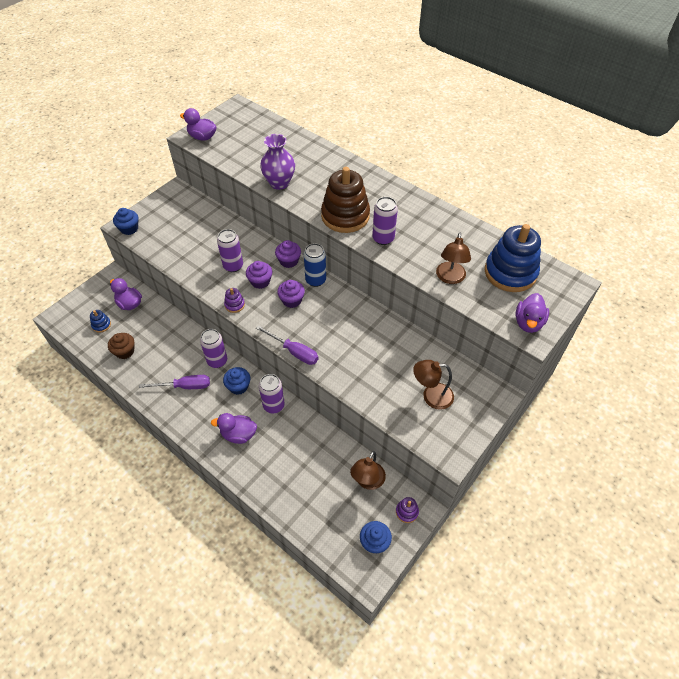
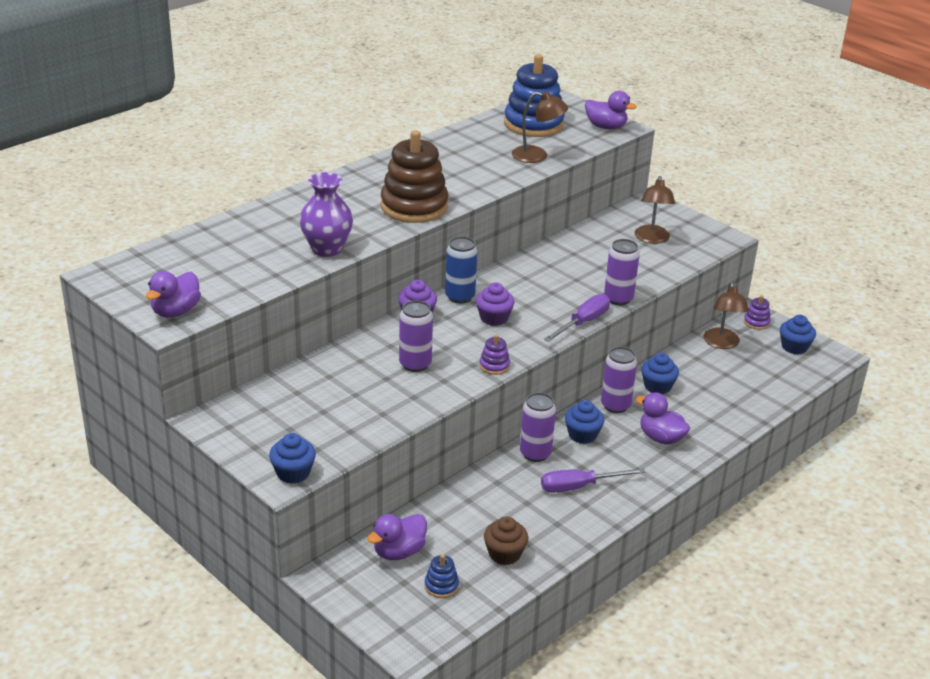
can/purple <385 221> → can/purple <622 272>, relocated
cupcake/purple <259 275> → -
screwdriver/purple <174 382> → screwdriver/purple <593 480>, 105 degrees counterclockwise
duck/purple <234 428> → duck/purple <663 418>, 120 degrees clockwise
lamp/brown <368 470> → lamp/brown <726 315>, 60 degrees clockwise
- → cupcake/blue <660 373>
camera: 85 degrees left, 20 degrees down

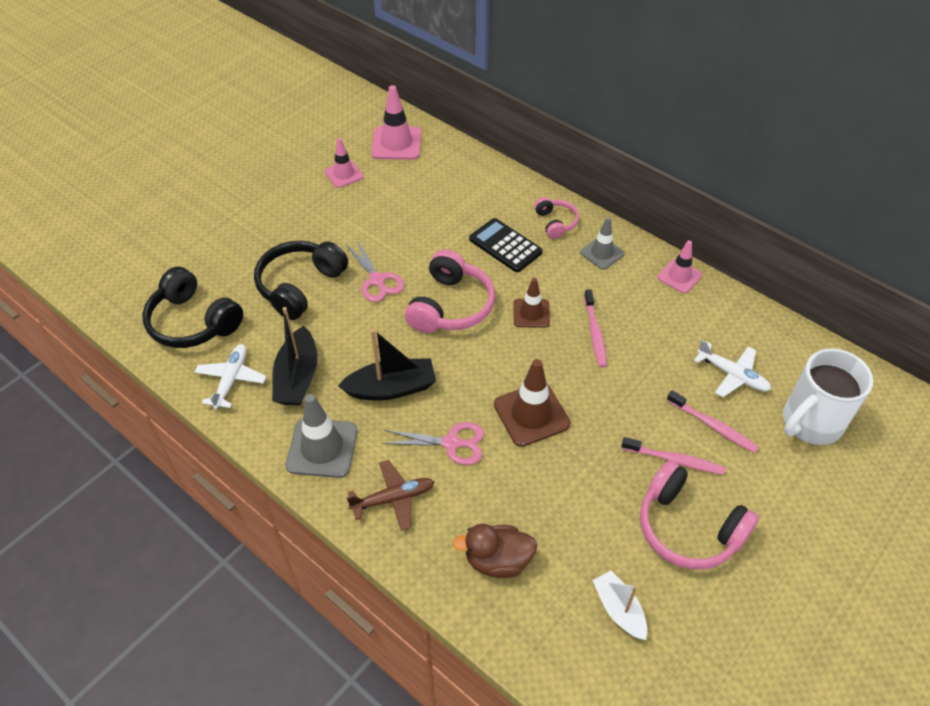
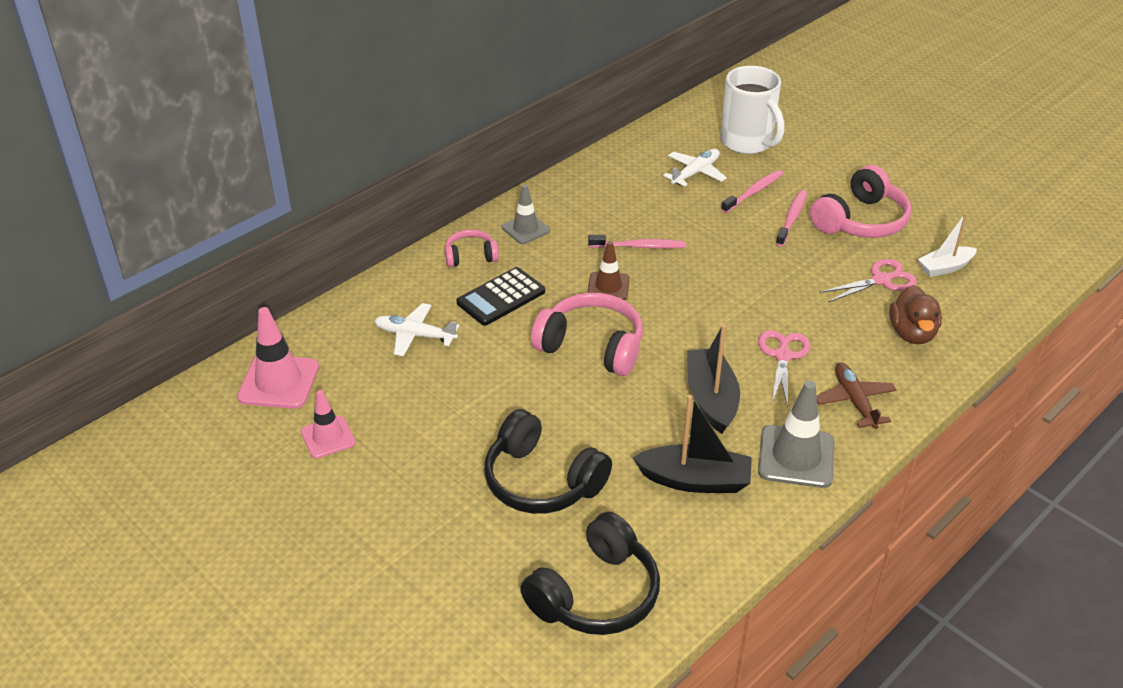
scissors/pink <375 271> → scissors/pink <868 280>, relocated
traffic cone/pink <679 266> → -
plane/white <231 376> → plane/white <416 329>, relocated
traffic cone/brown <532 403> → -
camera: 85 degrees left, 10 degrees down

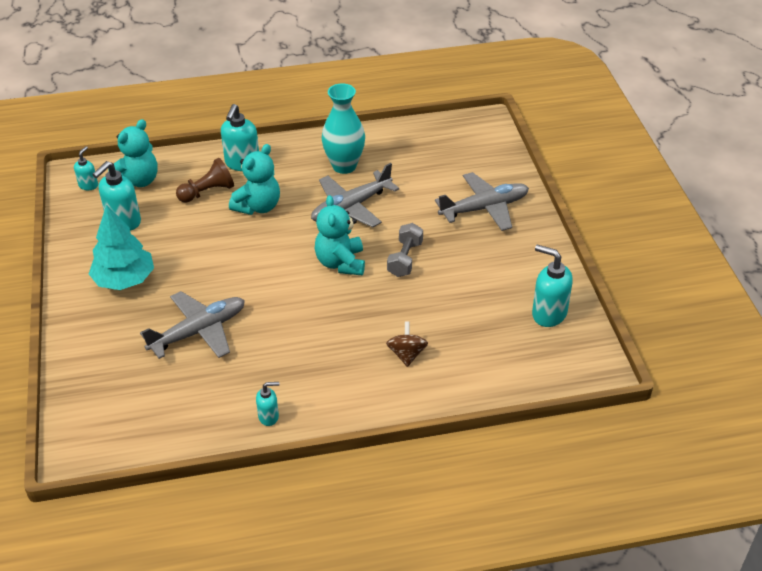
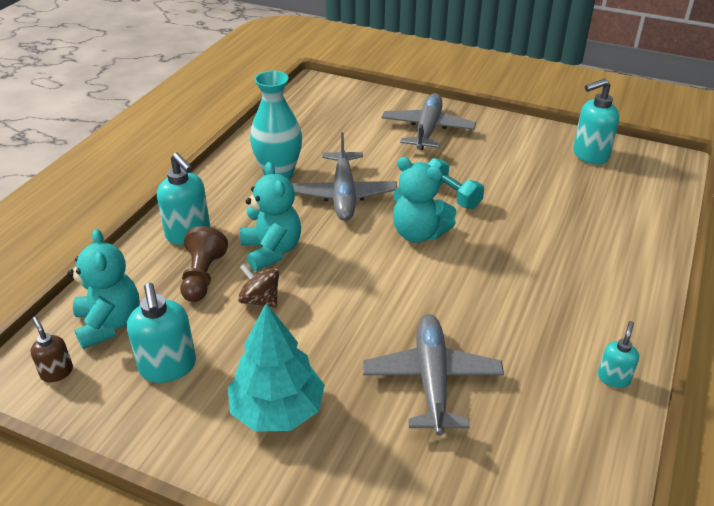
soap dispenser/turquoise <86 168> → soap dispenser/brown <51 350>
dumbbell/grey <405 250> → dumbbell/turquoise <456 183>
spinning top/brown <407 344> → spinning top/brown <258 286>, relocated
camera: 55 degrees left, 5 degrees down

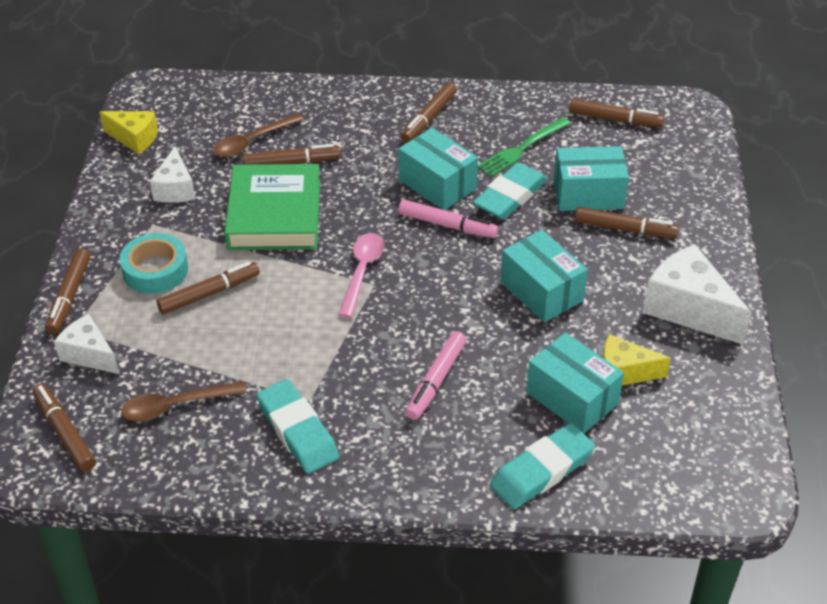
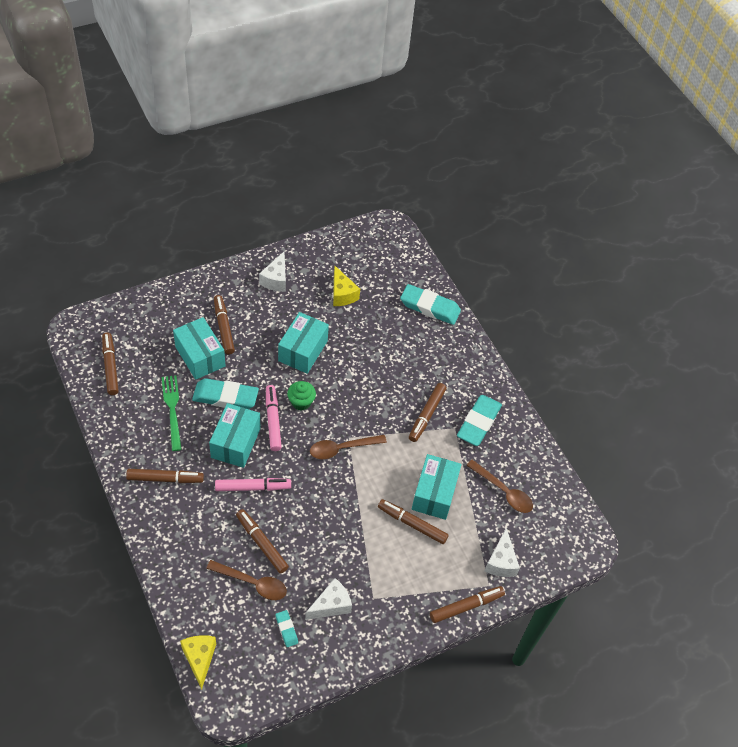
cheese/yellow <128 132> → cheese/yellow <198 662>, relocated
fork/green <524 147> → fork/green <172 413>, 120 degrees counterclockwise
book/green <272 207> → -
tape/turquoise <153 263> → -
spoon/pink <361 275> → spoon/brown <348 447>
cheese/white <697 294> → cheese/white <272 272>, x0.61
marker/pink <436 375> → marker/pink <253 484>, relocated
box/turquoise <575 382> → box/turquoise <437 487>, relocated
marker/brown <64 428> → marker/brown <427 412>, relocated
- → cupcake/green <301 395>
- → eraser/turquoise <286 628>
camera: 125 degrees left, 10 degrees up

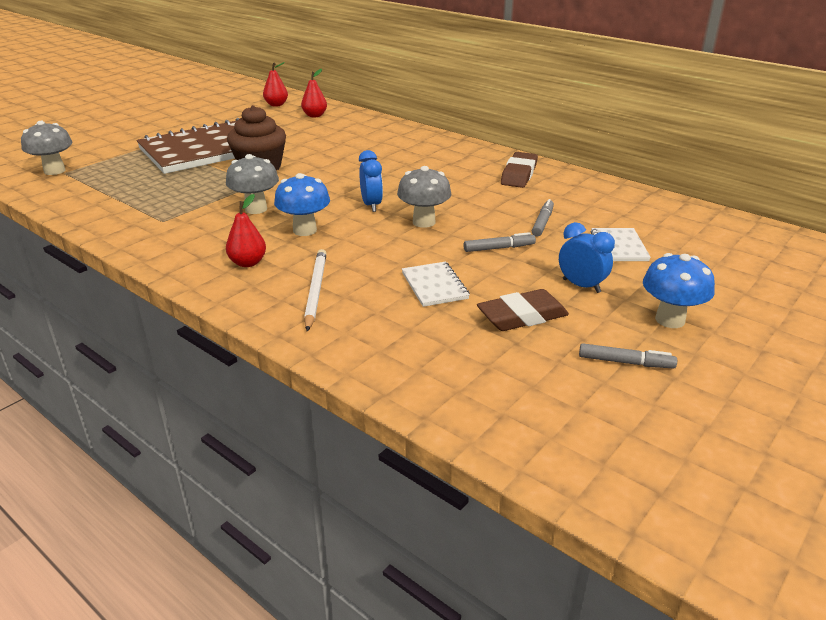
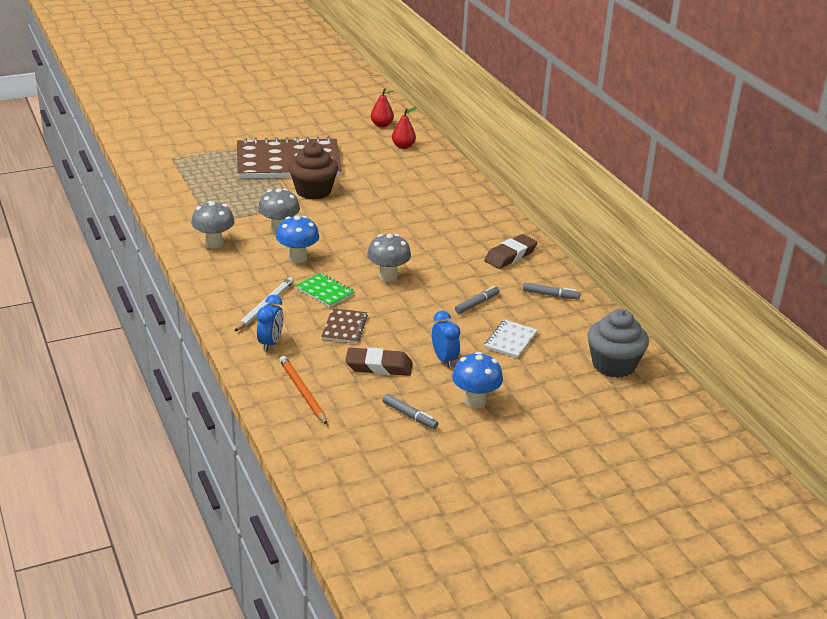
mushroom/grey <47 148> → mushroom/grey <213 225>, relocated
clock/blue <371 181> → clock/blue <270 323>, relocated
pear/red <246 230> → -
marker/grey <500 242> → marker/grey <551 291>, relocated
notebook/white <436 284> → notebook/brown <344 325>
- → notebook/green <325 290>
- → cupcake/grey <618 343>
- → pencil/orange <303 390>
camera: 25 degrees right, 0 degrees up

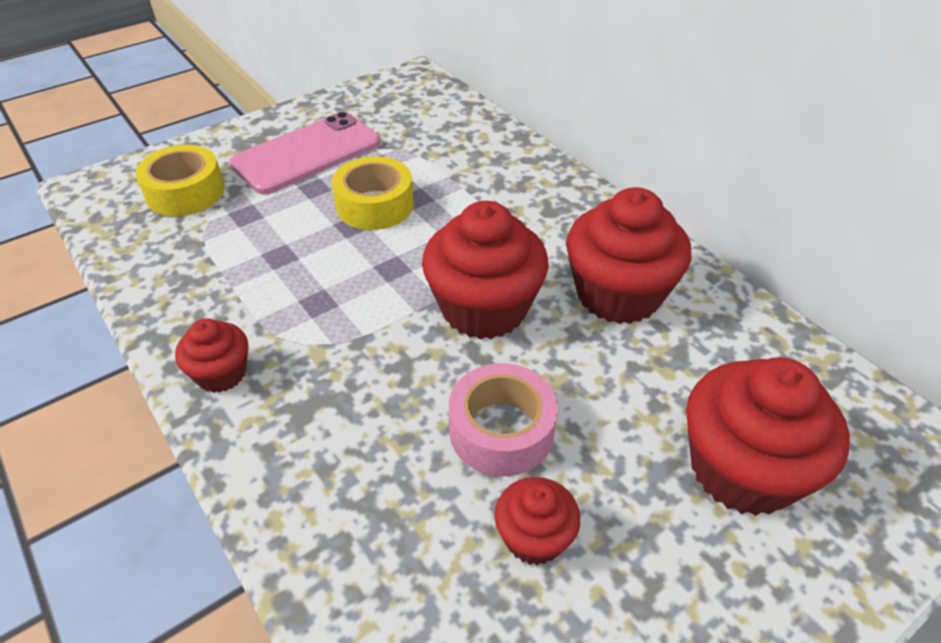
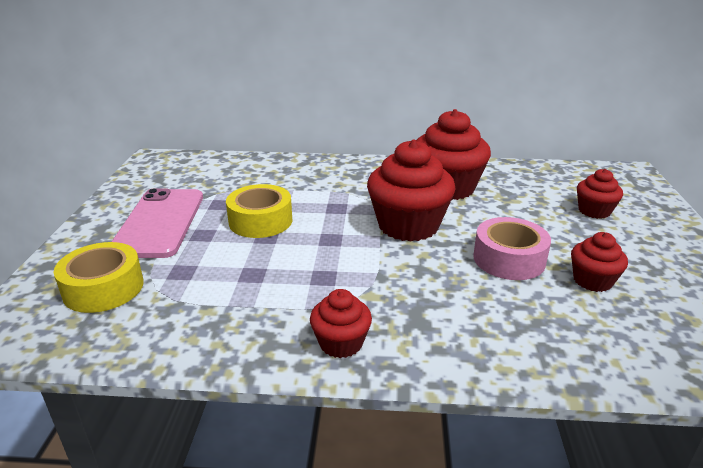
cupcake/red <768 436> → cupcake/red <600 194>, x0.53
camera: 50 degrees left, 15 degrees down

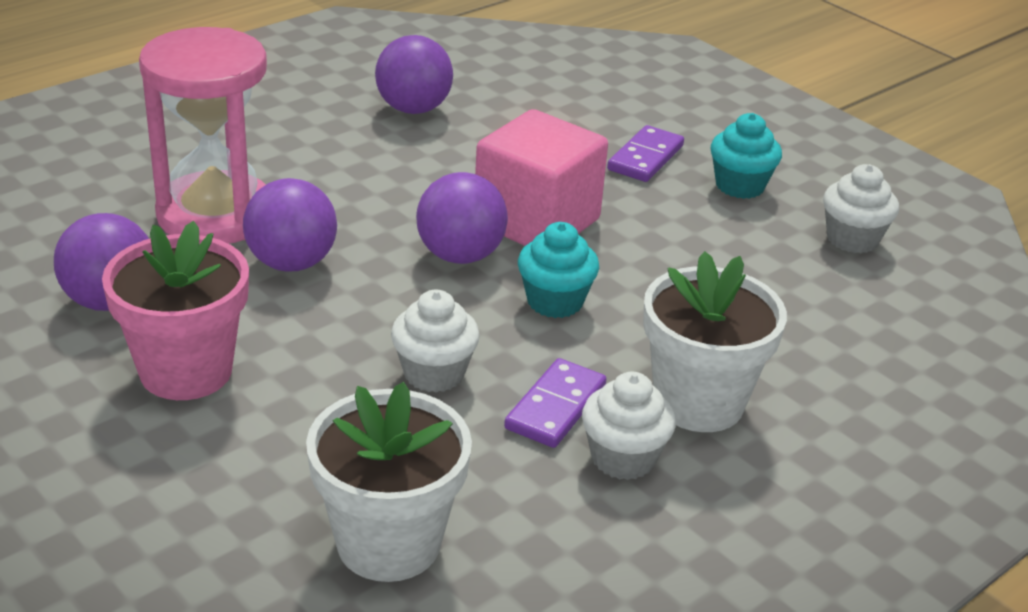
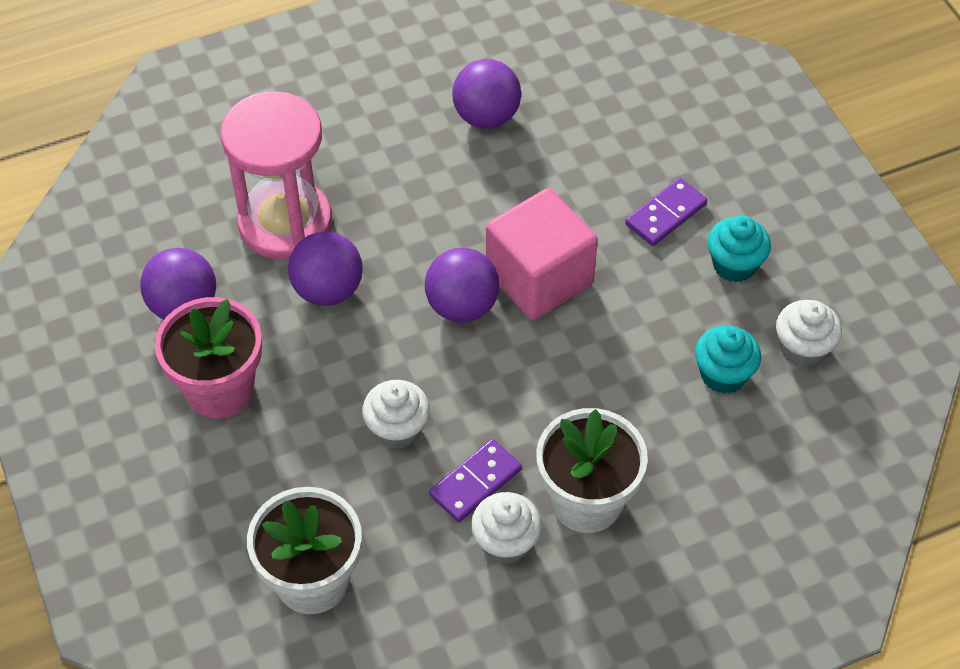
cupcake/turquoise <558 270> → cupcake/turquoise <728 359>, relocated
camera: 20 degrees right, 20 degrees up

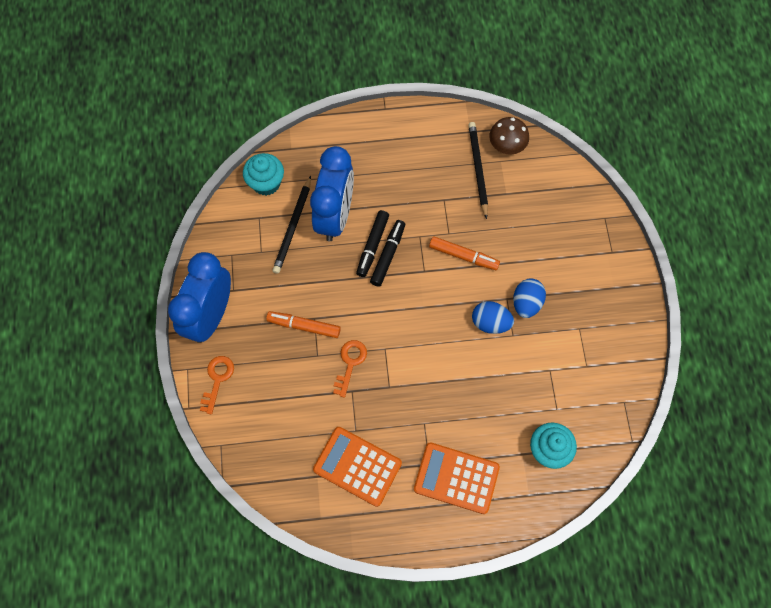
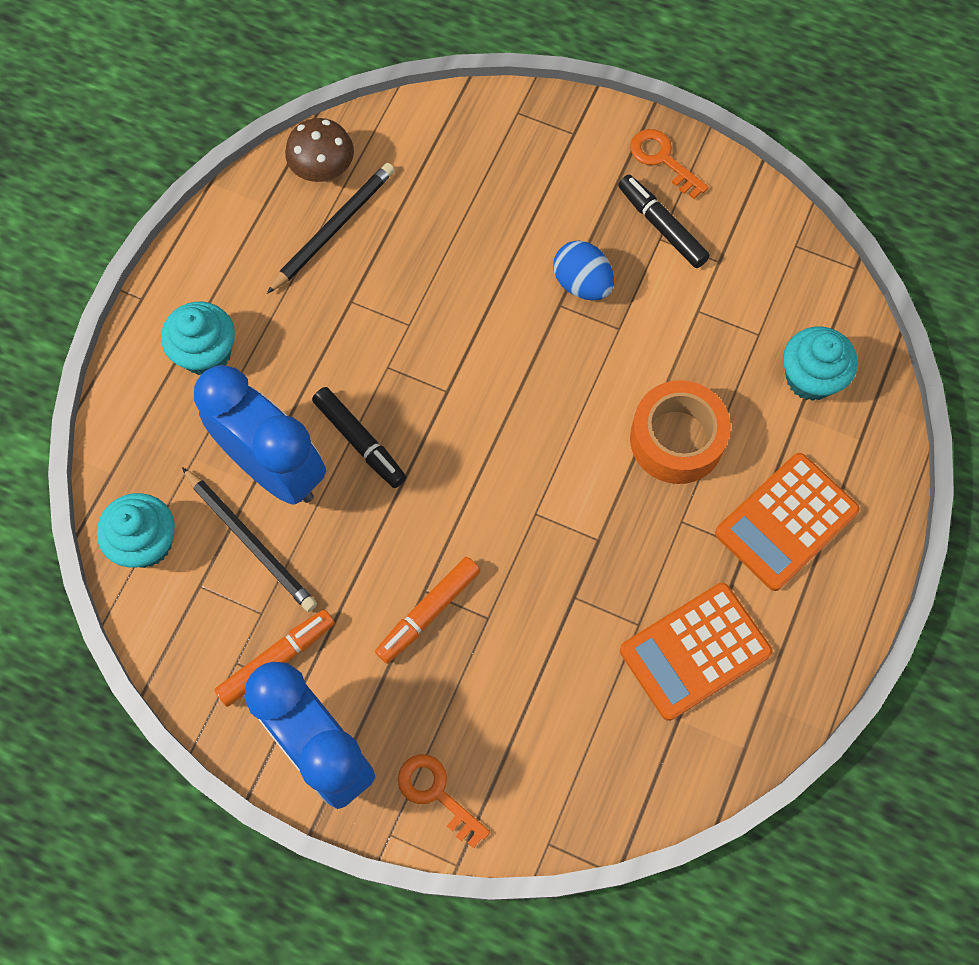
pencil/black <478 170> → pencil/black <331 228>, 105 degrees clockwise
marker/black <387 253> → marker/black <664 221>, relocated
marker/orange <464 253> → marker/orange <274 658>, relocated
egg/blue <493 317> → -
key/orange <350 369> → key/orange <669 164>, relocated
- → cupcake/turquoise <198 338>
- → tape/orange <680 432>
camera: 60 degrees left, 0 degrees up

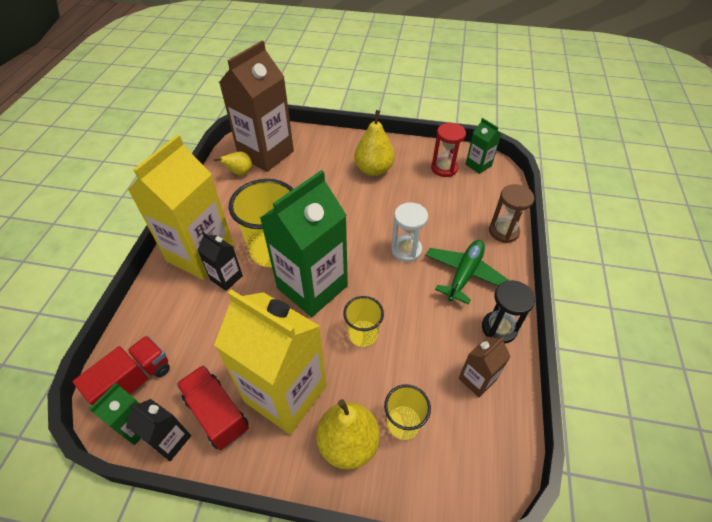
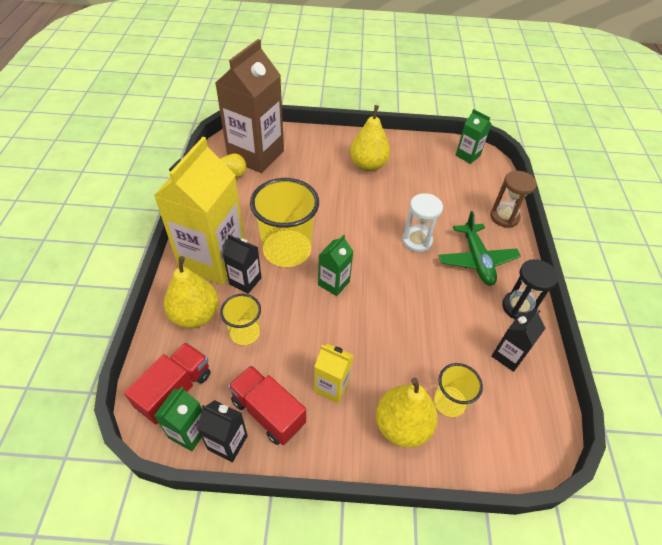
hourglass/red <448 150> → -
carton/green <304 243> → carton/green <336 265>, x0.46
plane/green <467 272> → plane/green <479 248>, 150 degrees clockwise
carton/yellow <270 362> → carton/yellow <334 373>, x0.46
cup/yellow <363 321> → cup/yellow <240 319>, relocated
carton/brown <485 367> → carton/black <519 341>
- → pear/yellow <191 292>
camera: 10 degrees left, 0 degrees up

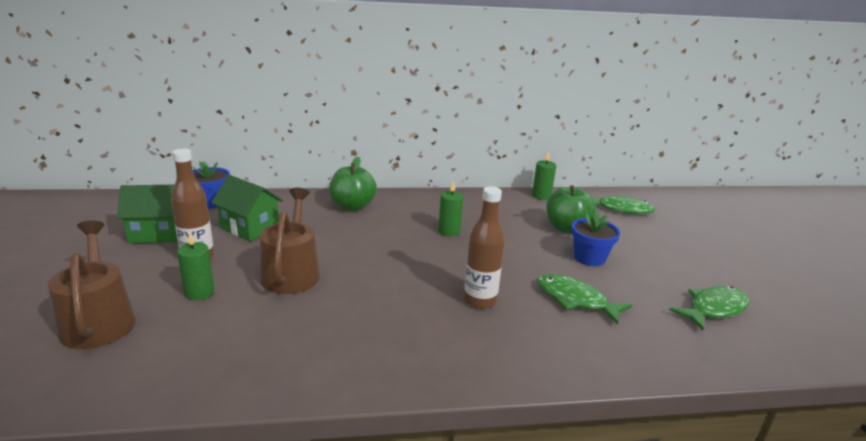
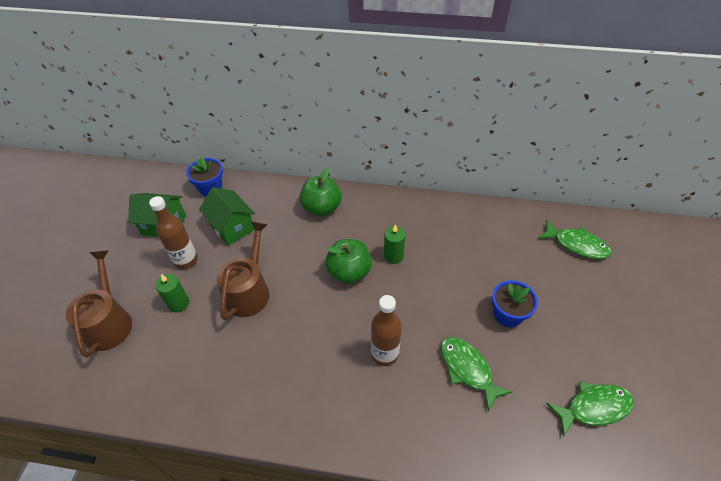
candle/green <544 175> → -
apple/green <571 209> → apple/green <348 261>, relocated
camera: 20 degrees right, 25 degrees up

